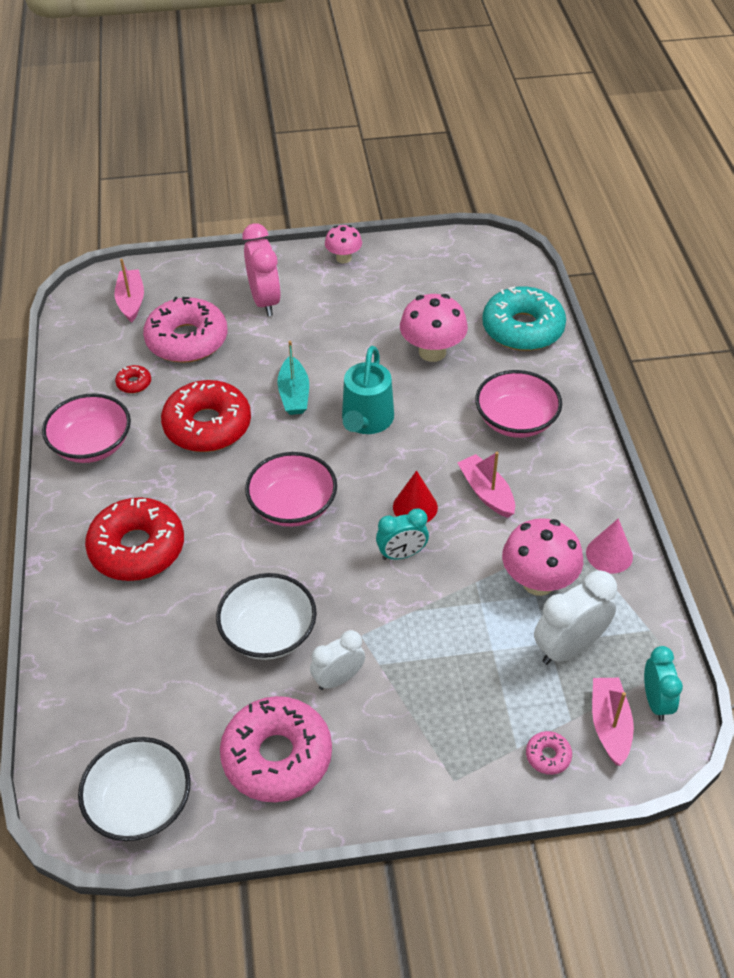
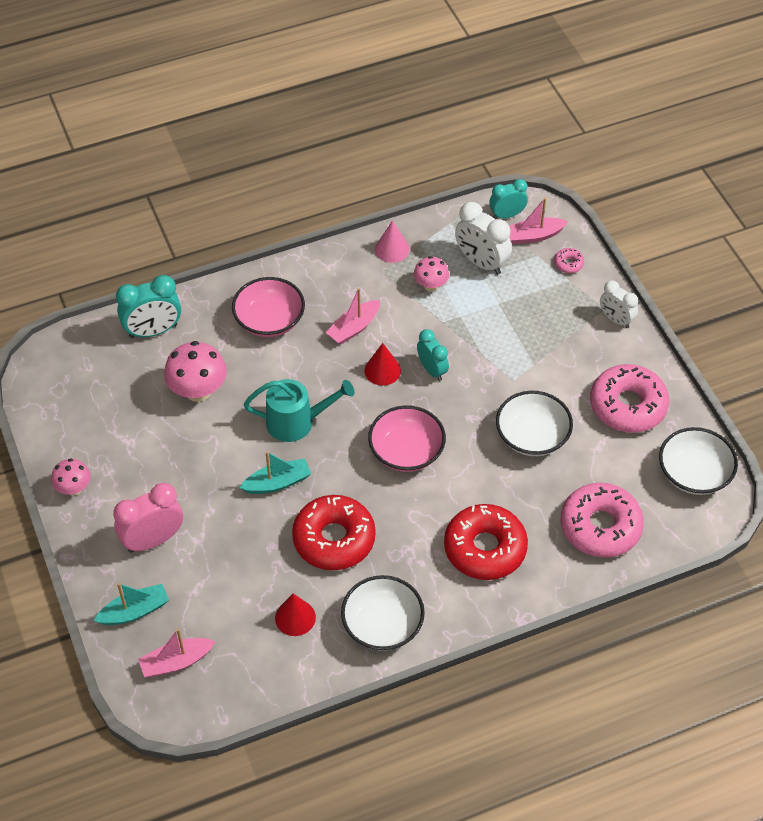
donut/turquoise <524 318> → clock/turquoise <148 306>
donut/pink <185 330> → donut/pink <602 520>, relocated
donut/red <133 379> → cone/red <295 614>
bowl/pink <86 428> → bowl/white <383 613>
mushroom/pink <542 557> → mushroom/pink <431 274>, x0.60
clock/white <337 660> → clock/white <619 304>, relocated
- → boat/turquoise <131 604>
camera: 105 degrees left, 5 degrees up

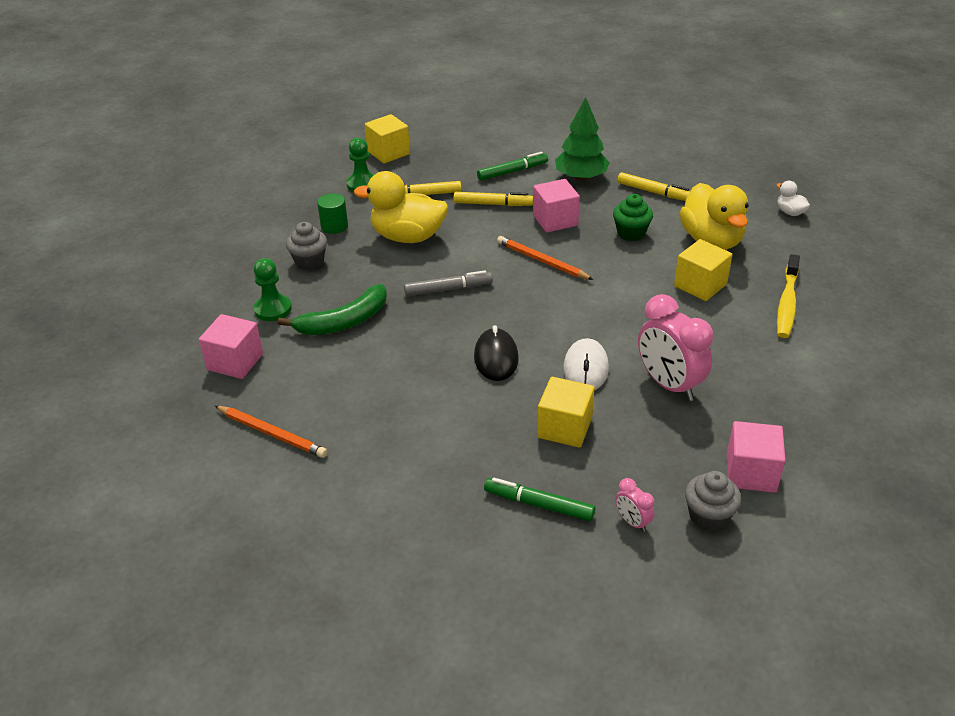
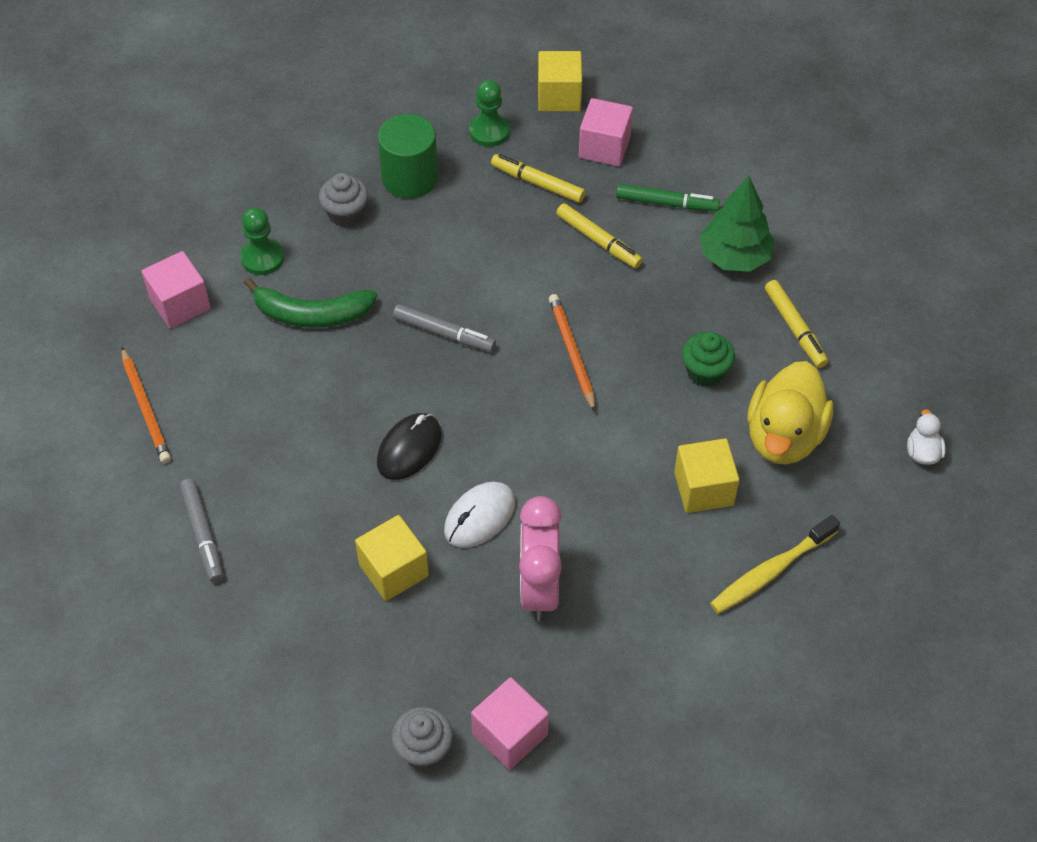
duck/yellow <401 207> → -
cube/pink <556 206> → cube/pink <606 132>, relocated
cylinder/green <332 213> → cylinder/green <408 156>, x1.66
marker/green <539 499> → -
clock/pink <635 505> → -
- → marker/grey <201 530>
camera: 35 degrees right, 15 degrees up

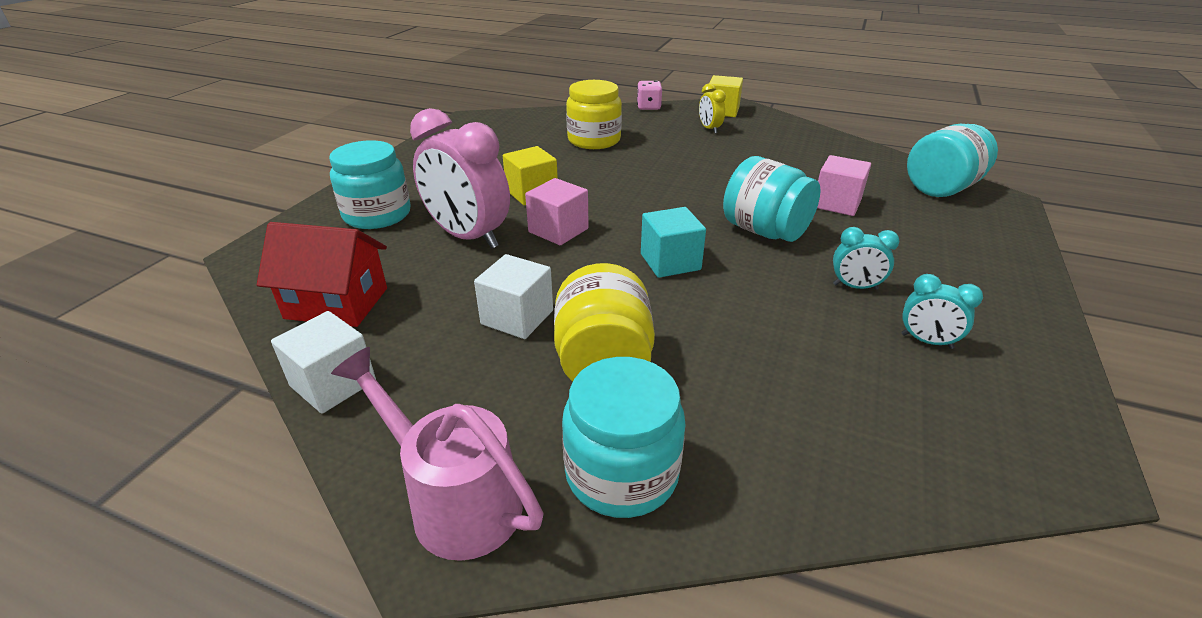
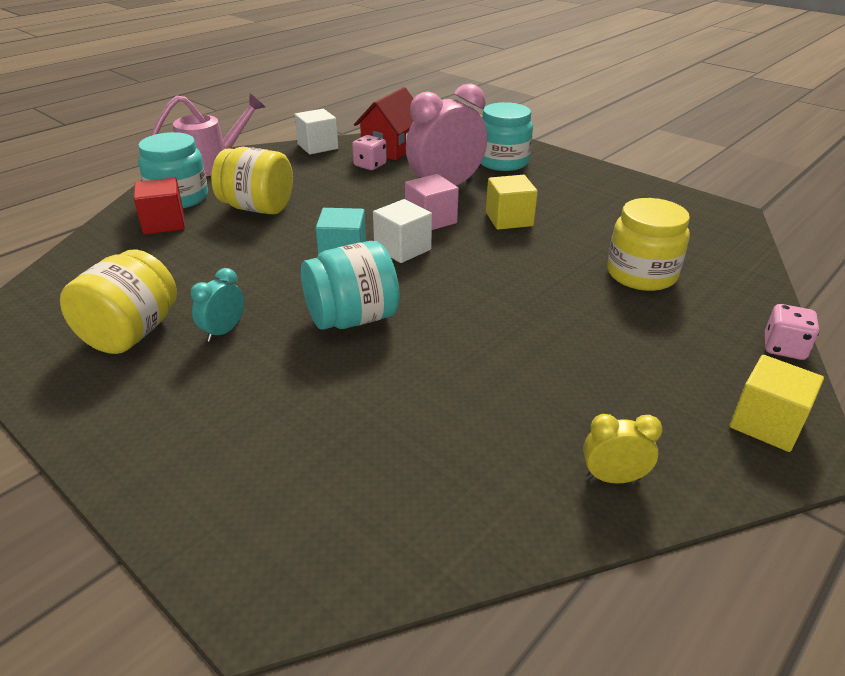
clock/yellow <712 108> → clock/yellow <623 448>, relocated
jar/turquoise <952 160> → -
cube/pink <844 185> → -
cube/white <513 296> → cube/white <402 231>, relocated
clock/turquoise <942 311> → jar/yellow <118 301>
- → dice/pink <369 152>
- → cube/red <159 206>
camera: 110 degrees right, 0 degrees up

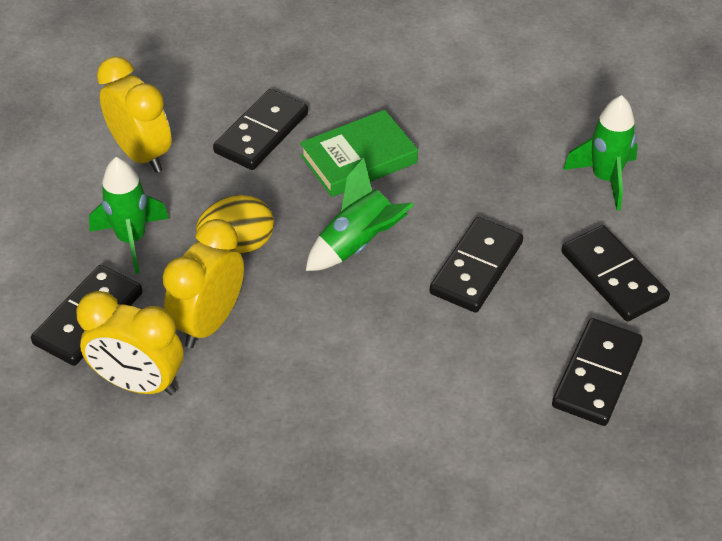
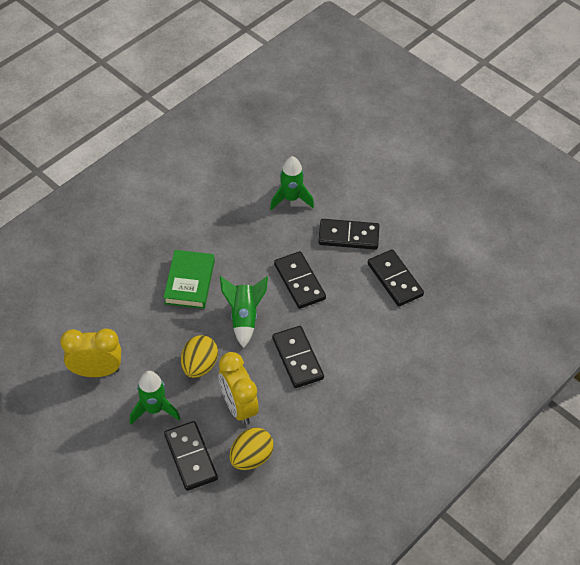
domino/black <260 129> → domino/black <298 357>, relocated
clock/yellow <130 343> → egg/yellow <251 448>
camera: 55 degrees left, 5 degrees up

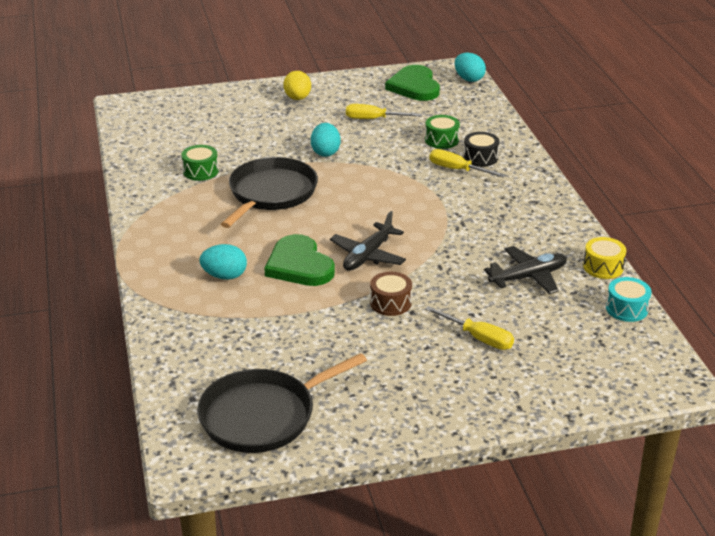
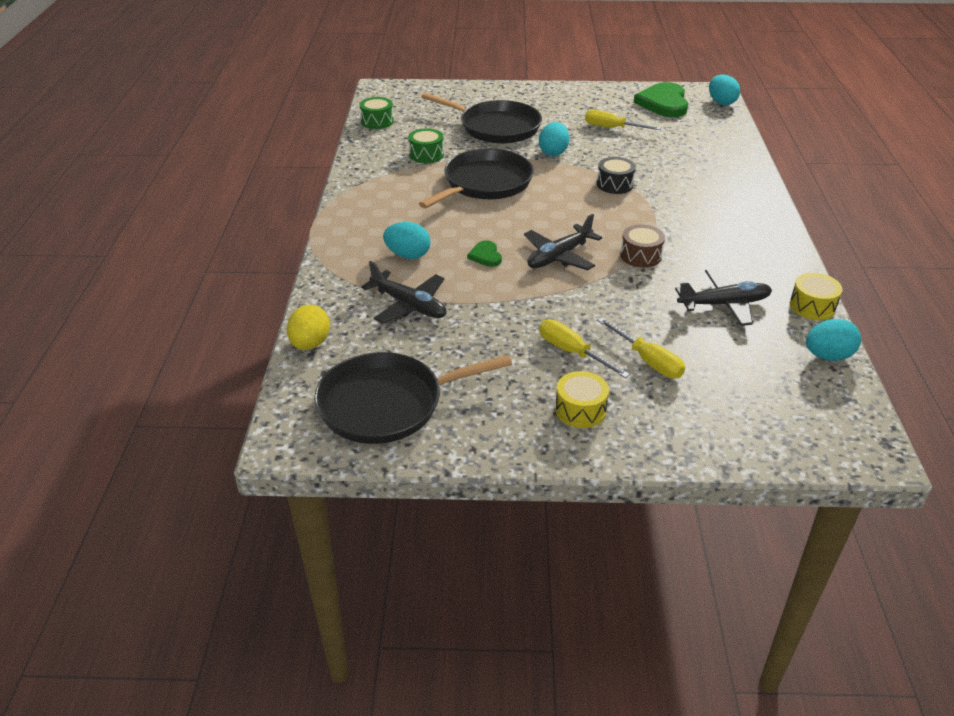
egg/yellow <297 85> → egg/yellow <308 327>, relocated
drum/green <442 132> → drum/green <377 113>, relocated
drum/black <481 149> → drum/black <616 175>, relocated
screwdriver/yellow <468 163> → screwdriver/yellow <584 348>, relocated
heart/green <299 260> → heart/green <484 253>, x0.48
drum/brown <391 294> → drum/brown <642 246>, relocated
drum/turquoise <629 299> → egg/turquoise <833 340>
- → pan/black <482 118>
- → plane/black <404 292>
- → drum/yellow <582 399>
camera: 15 degrees right, 5 degrees up

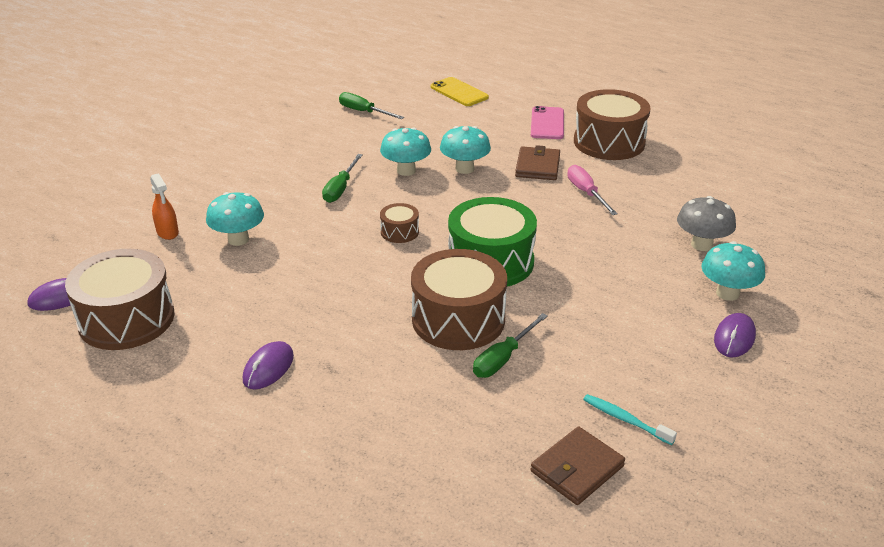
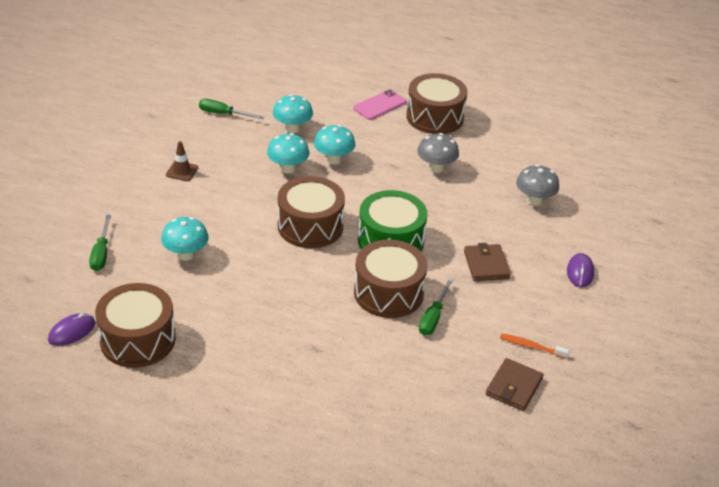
phone/yellow <460 91> → -
phone/pink <547 122> → phone/pink <380 104>, 60 degrees clockwise
wallet/brown <537 162> → wallet/brown <487 262>, relocated
screwdriver/green <342 178> → screwdriver/green <100 243>, relocated
screwdriver/pink <592 190> → mushroom/grey <438 153>
spray bottle/orange <164 206> → -
drum/brown <399 223> → drum/brown <311 212>, x2.14
mushroom/turquoise <733 271> → mushroom/turquoise <293 113>, relocated
mouse/purple <268 365> → -
toothbrush/turquoise <630 419> → toothbrush/orange <534 345>
- → traffic cone/brown <182 161>
camera: 20 degrees left, 5 degrees up

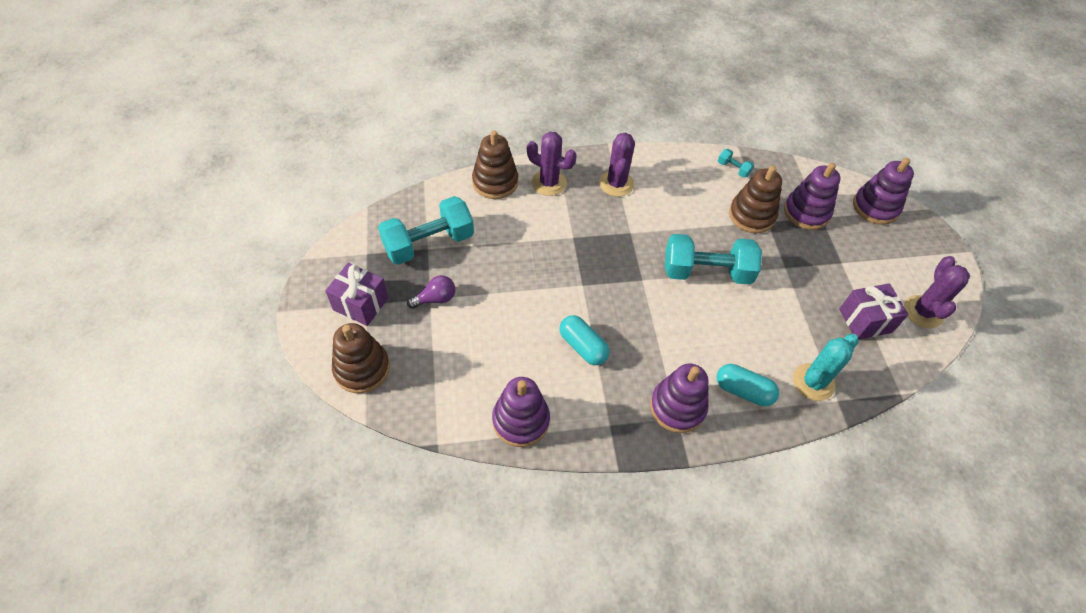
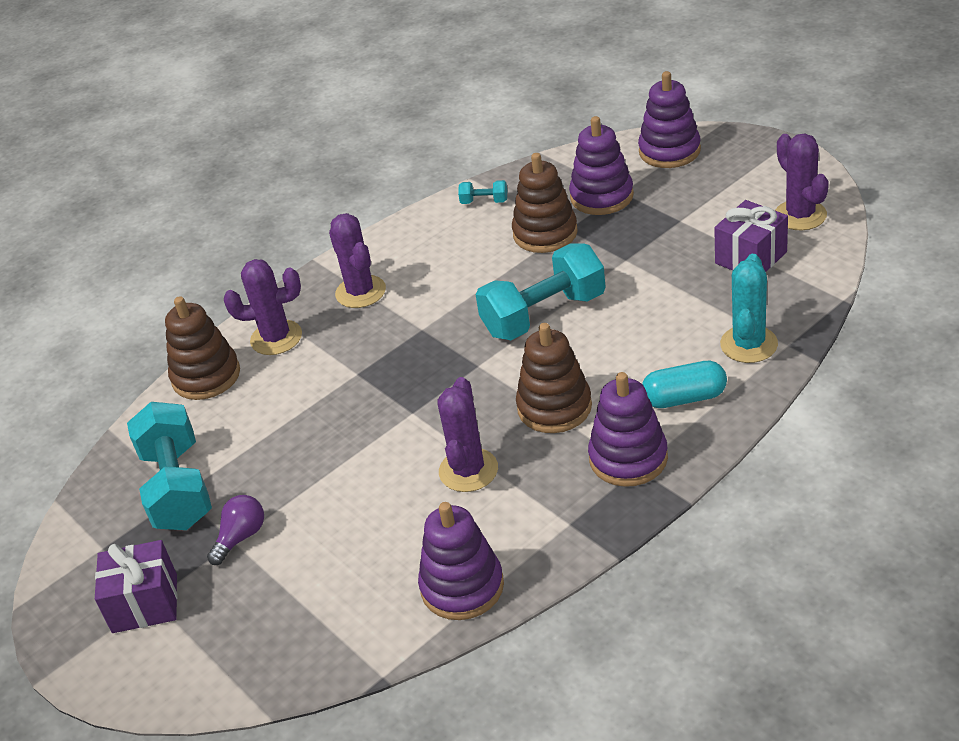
dumbbell/turquoise <426 230> → dumbbell/turquoise <169 466>, 45 degrees counterclockwise
capsule/turquoise <584 340> → cactus/purple <467 434>
stacking toy/brown <361 358> → stacking toy/brown <554 378>, relocated
camera: 25 degrees left, 15 degrees down

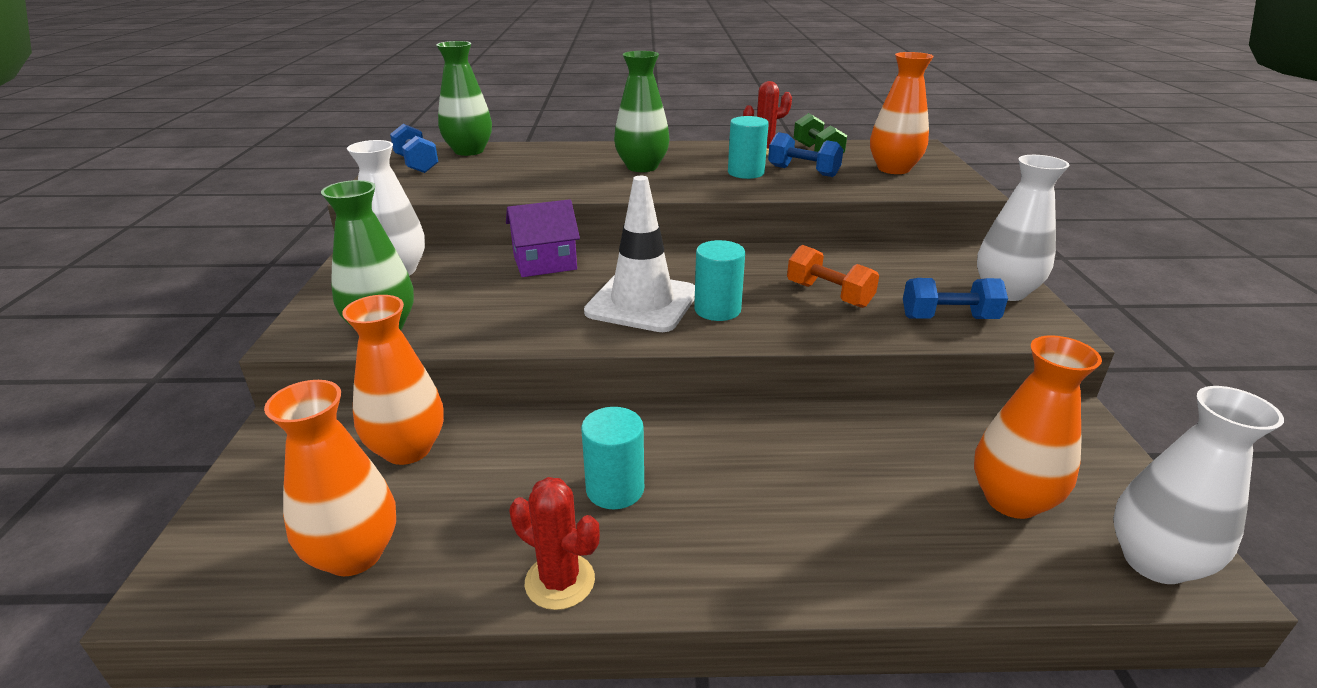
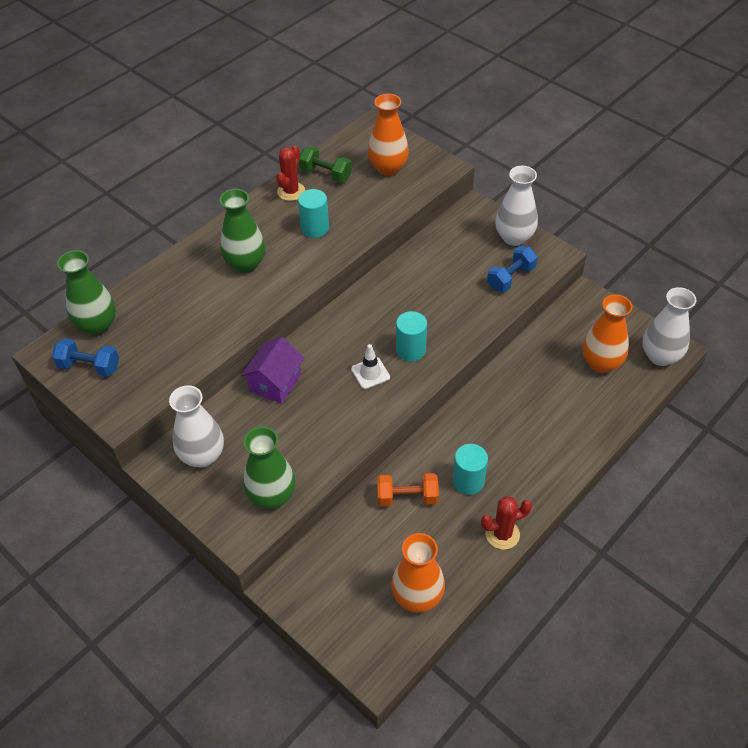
dumbbell/blue <806 154> → -
traffic cone/white <639 254> → traffic cone/white <370 366>, x0.50
dumbbell/orange <833 276> → dumbbell/orange <408 490>, relocated
vase/orange <393 380> → -
camera: 45 degrees left, 20 degrees up

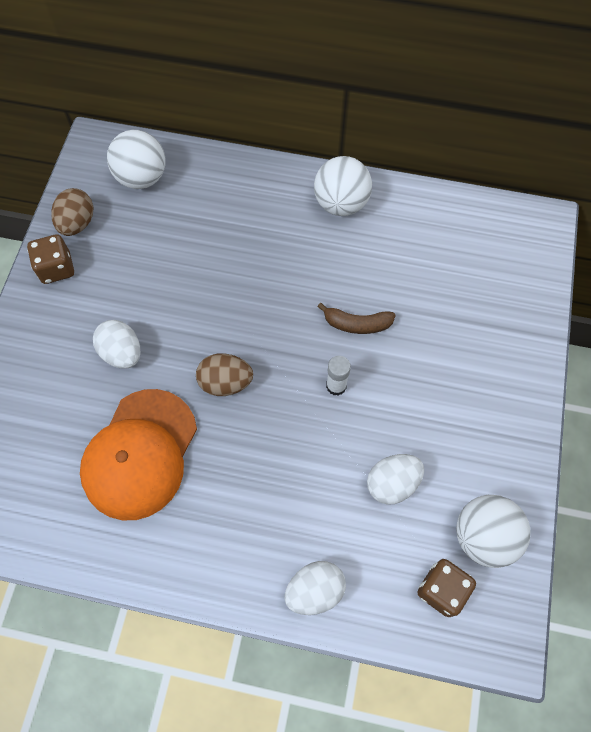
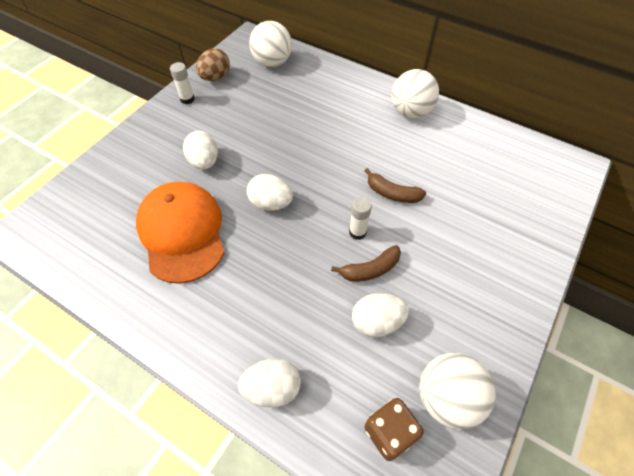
dice/brown <50 259> → glue stick/white <182 83>
egg/brown <224 374> → egg/white <270 192>
cap/orange <138 454> → cap/orange <180 233>, 120 degrees clockwise
- → banana/brown <366 263>
camera: 20 degrees right, 10 degrees down

